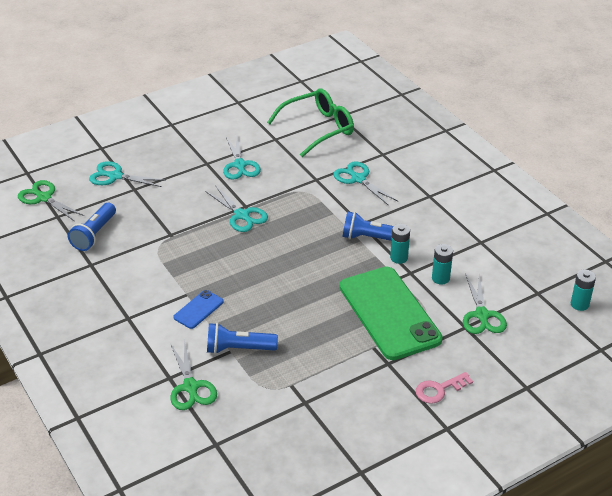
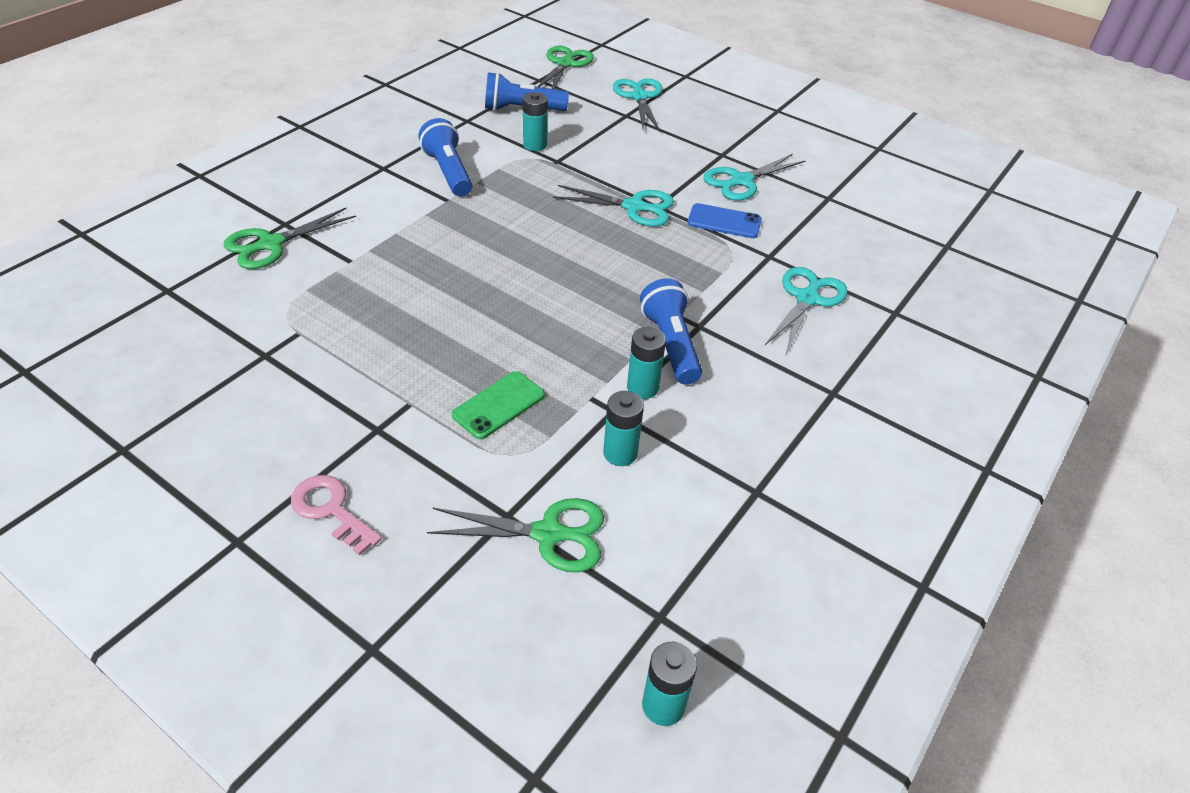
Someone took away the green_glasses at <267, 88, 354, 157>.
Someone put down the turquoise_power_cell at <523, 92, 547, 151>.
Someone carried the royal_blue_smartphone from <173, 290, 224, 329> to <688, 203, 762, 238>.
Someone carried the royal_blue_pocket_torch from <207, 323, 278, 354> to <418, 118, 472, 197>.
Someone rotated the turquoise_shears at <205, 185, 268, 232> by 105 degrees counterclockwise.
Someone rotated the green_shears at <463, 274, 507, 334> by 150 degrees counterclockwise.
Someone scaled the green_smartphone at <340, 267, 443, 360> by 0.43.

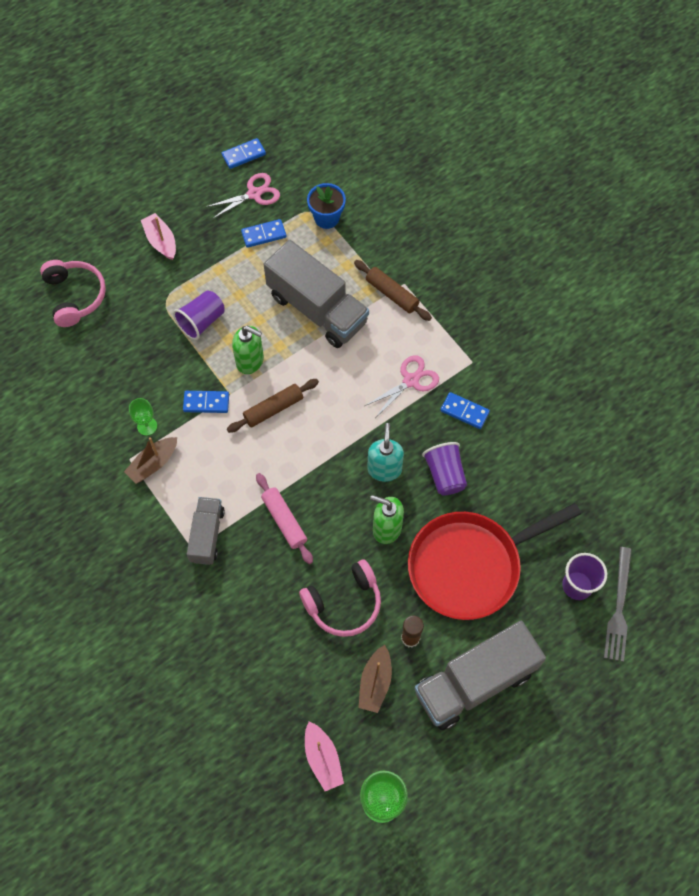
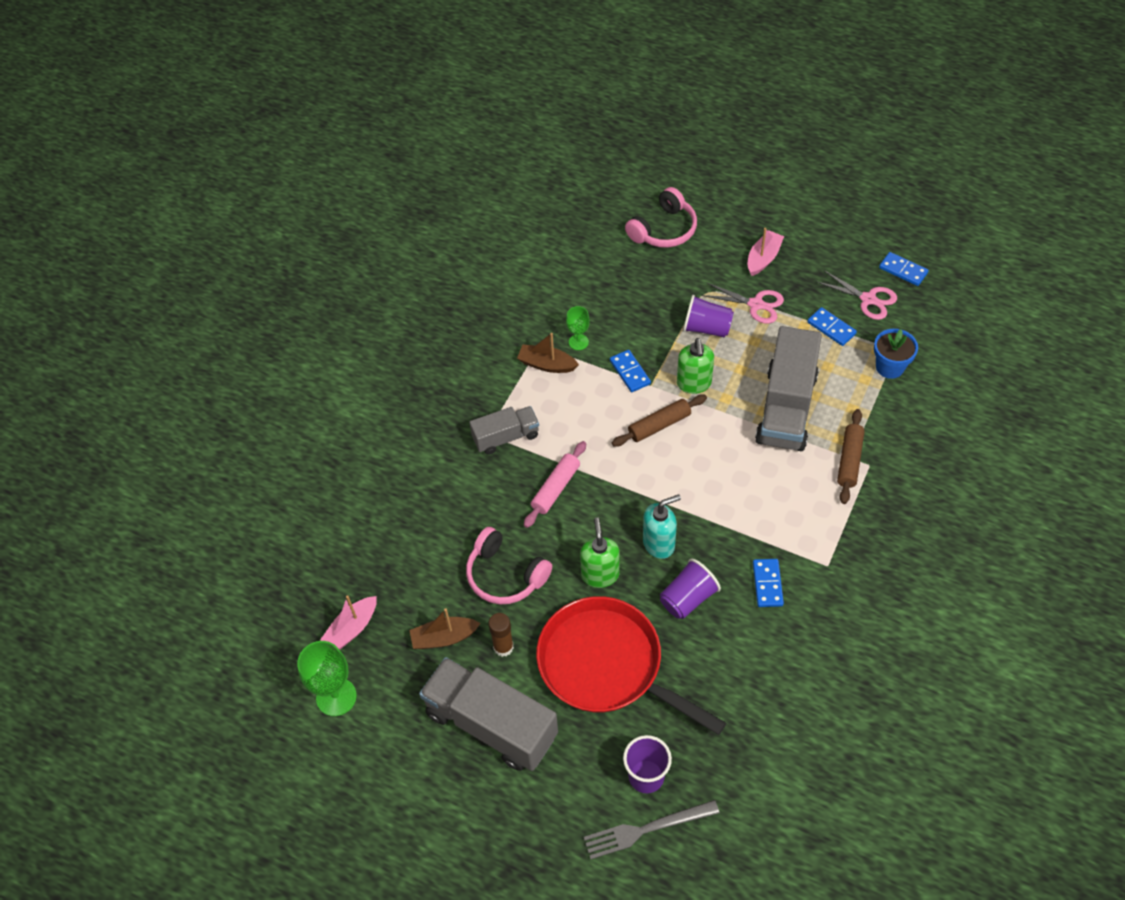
Someone carried the rosy_shears from <365, 356, 439, 418> to <701, 282, 784, 324>.
Someone rotated the brown_rolling_pin at <227, 379, 319, 433> by 60 degrees counterclockwise.

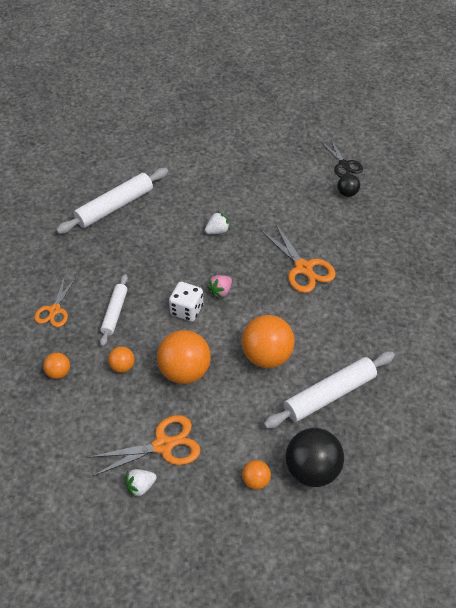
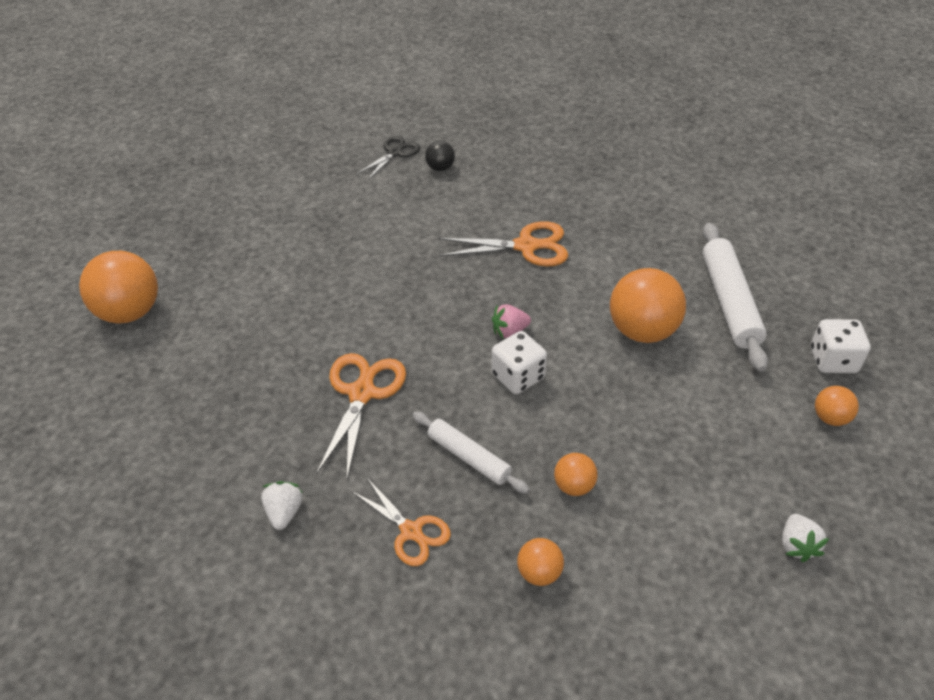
Someone took away the white_rolling_pin at <56, 168, 168, 234>.
Someone carried the bright_orange_shears from <87, 415, 201, 476> to <316, 353, 406, 478>.
Someone carried the bright_orange_play_ball from <157, 330, 211, 384> to <79, 251, 158, 324>.
Someone carried the white_berry from <205, 211, 230, 234> to <261, 481, 303, 530>.
Someone swapped the ebony_play_ball at <286, 428, 344, 487> for the white_game_die at <811, 319, 871, 373>.
Someone rotated the rosy_berry at <207, 275, 232, 298> by 90 degrees clockwise.
Someone rotated the ebony_shears at <323, 139, 363, 177> by 60 degrees counterclockwise.

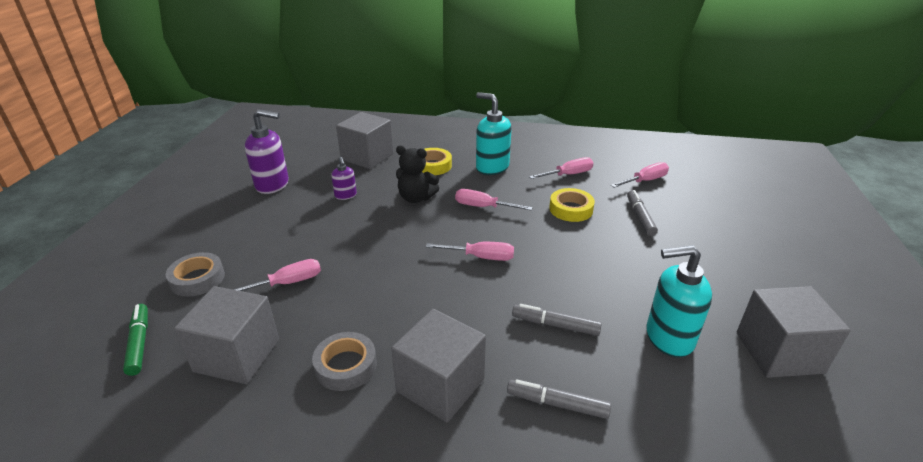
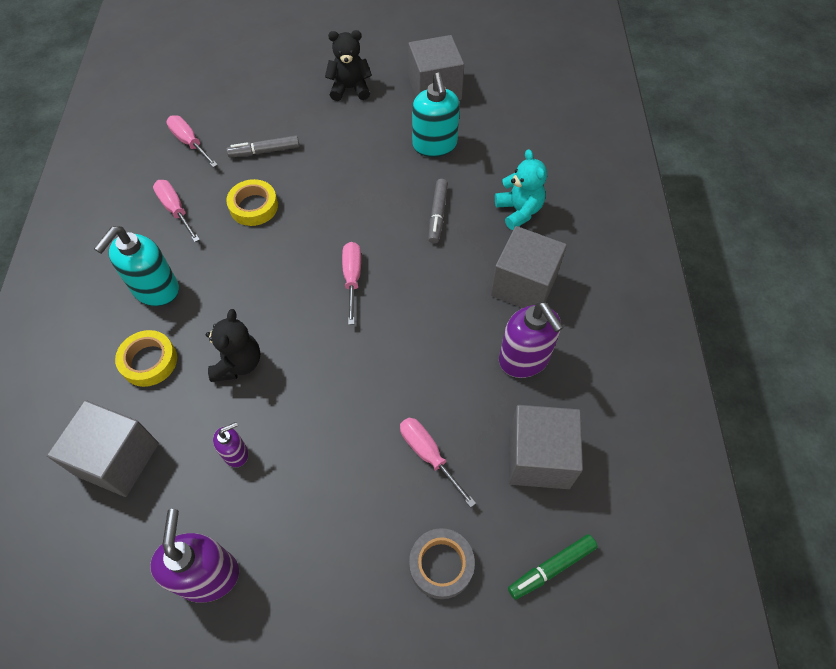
Someone took away the rosy_hand_screwdriver at <455, 189, 533, 210>.
Someone put down the ebony_teddy at <325, 30, 372, 101>.
Someone swapped the gray_tape at <312, 332, 377, 391> for the purple_pump_bottle at <499, 302, 564, 378>.
Someone swapped the gray_felt_pen at <507, 379, 611, 419> for the turquoise_teddy at <495, 149, 547, 230>.

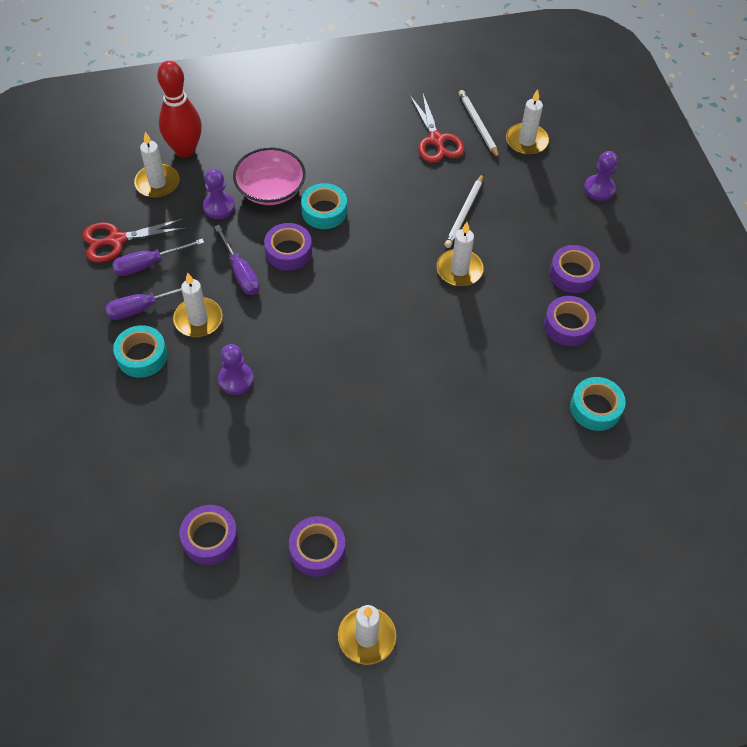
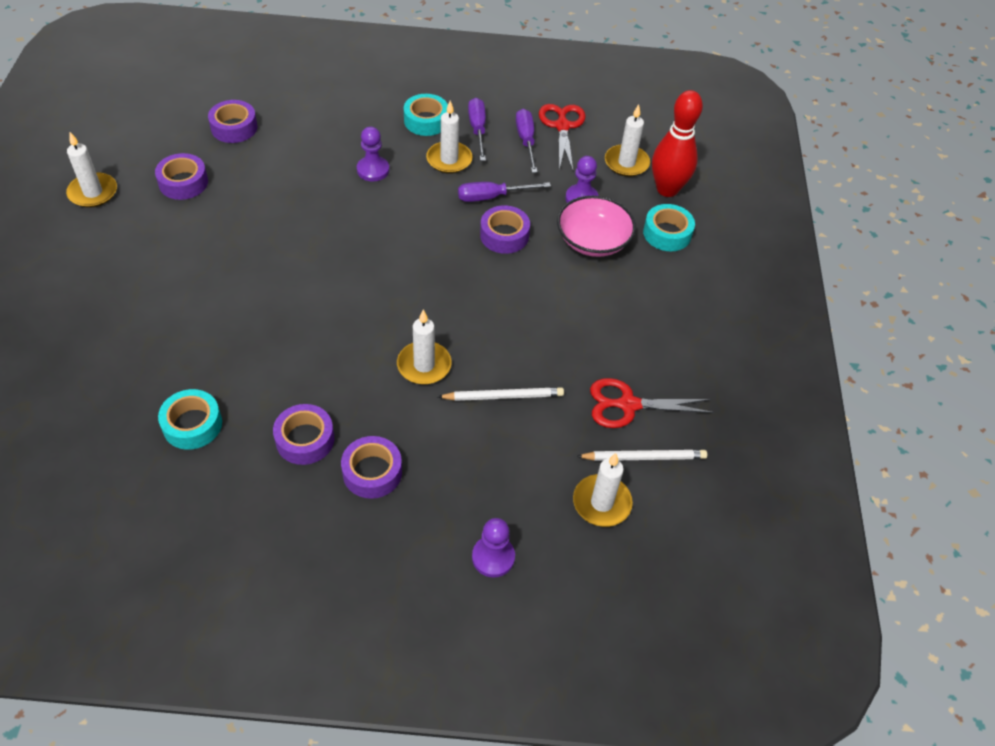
Someone carried the turquoise_tape from <301, 183, 347, 229> to <643, 204, 695, 251>.
Someone rotated the white_lead_pencil at <445, 174, 483, 248> by 135 degrees clockwise.

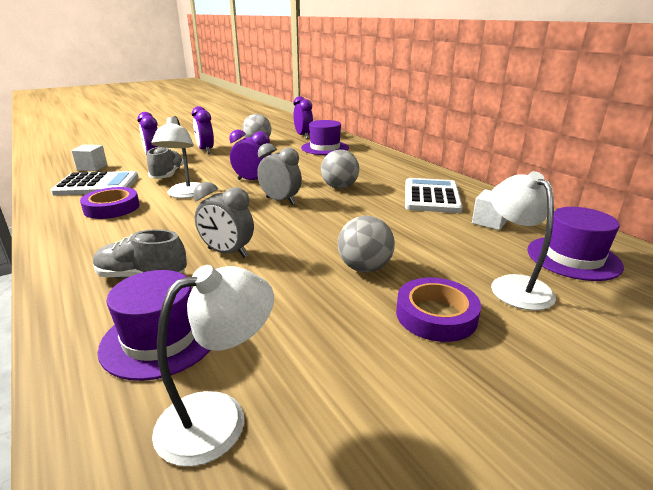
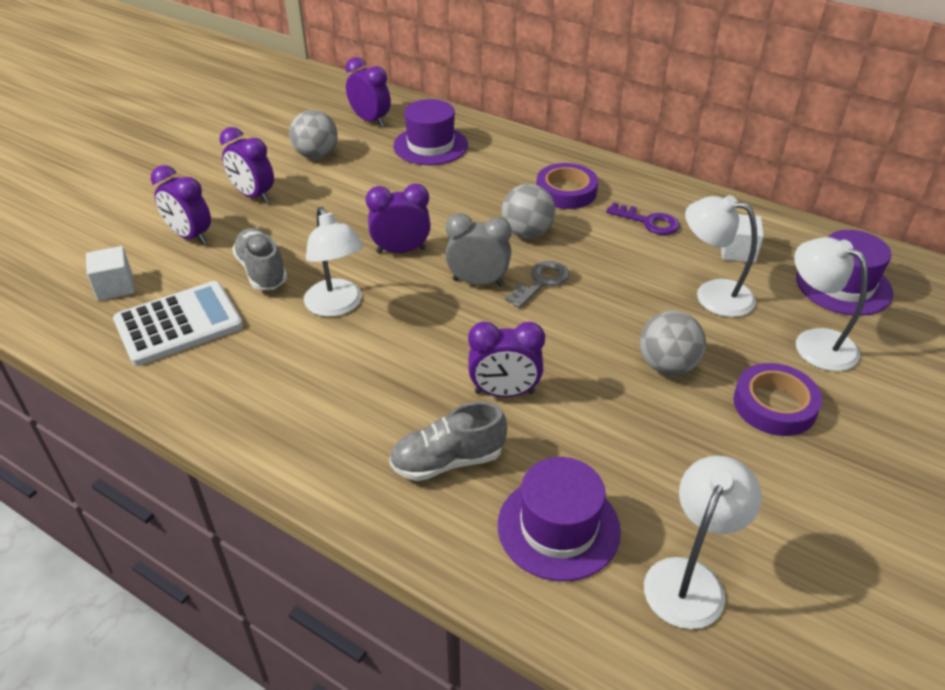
Someone put down the gray_latchkey at <505, 261, 569, 308>.
Someone put down the white_reading_lamp at <685, 195, 757, 317>.
Someone carried the purple_tape from <80, 187, 139, 219> to <536, 163, 598, 209>.
Someone swapped the white_pocket_calculator at <405, 178, 463, 213> for the purple_latchkey at <606, 202, 680, 235>.
Someone repainted the gray_clock at <193, 182, 254, 257>, which became the purple_clock at <468, 322, 545, 397>.

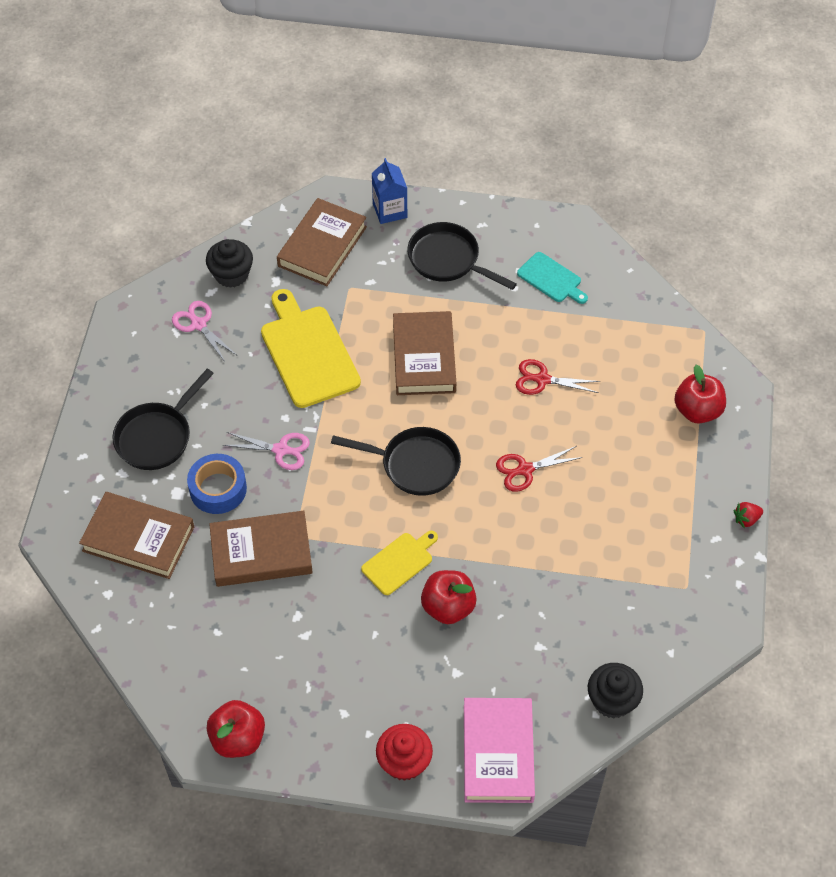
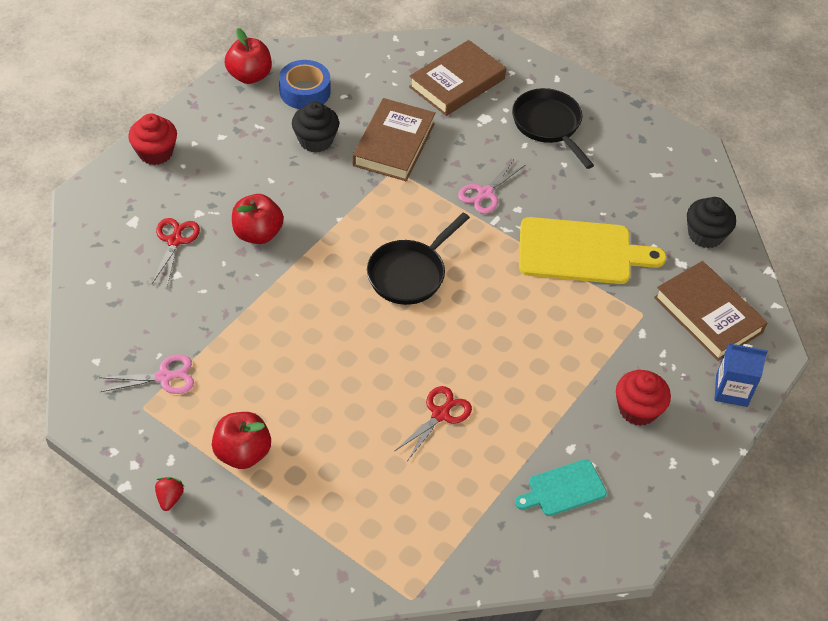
Someone took away the golden_bread_board at <361, 531, 438, 595>.
Someone took away the brown_hardback at <393, 311, 456, 395>.
Someone took away the rosy_hardback at <464, 698, 535, 803>.
Someone carried the rosy_shears from <172, 301, 236, 362> to <99, 354, 194, 394>.
Someone carried the royal_blue_tape from <187, 454, 247, 514> to <279, 60, 331, 109>.
Someone carried the scarlet_shears from <496, 446, 583, 492> to <152, 218, 200, 287>.
Someone carried the ebony_cupcake from <588, 663, 643, 719> to <292, 102, 339, 153>.
Someone carried the scarlet_toy_apple from <674, 365, 726, 423> to <212, 412, 271, 469>.
Someone swapped the ebony_skillet at <407, 222, 517, 290> for the scarlet_cupcake at <616, 370, 671, 426>.

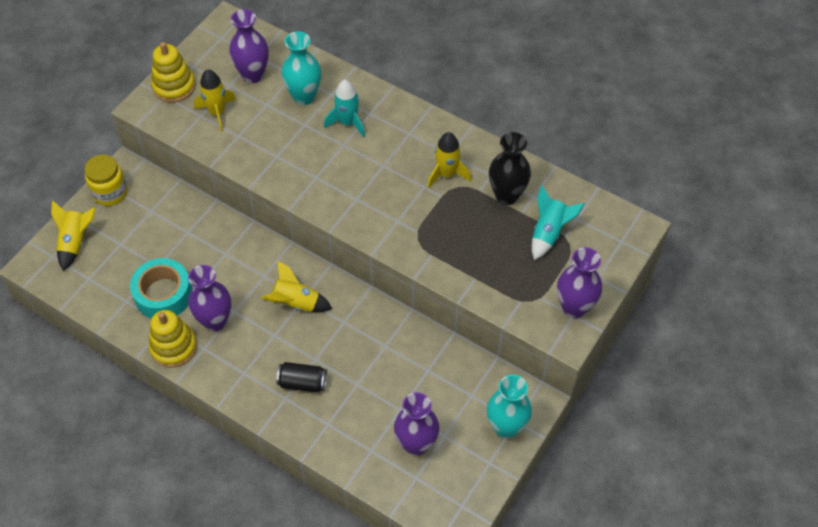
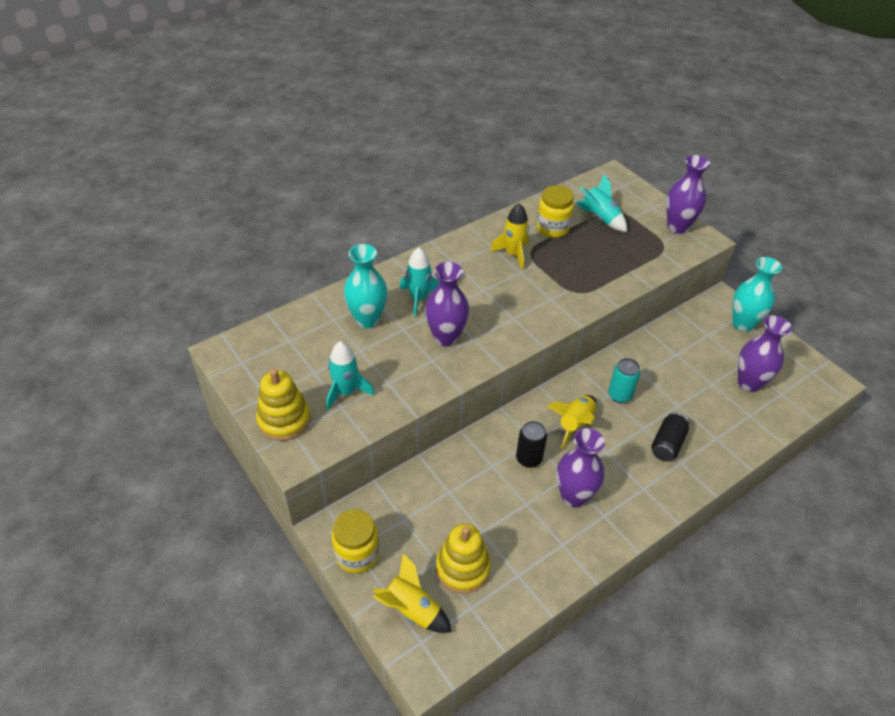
Someone took away the turquoise_tape at <130, 258, 192, 319>.
Someone put down the ebony_tin at <516, 421, 547, 468>.
Someone put down the turquoise_tin at <608, 358, 640, 403>.
Someone carried the golden_stacking_rings from <149, 310, 197, 368> to <436, 524, 491, 594>.
Someone carried the purple_flower_vase from <229, 9, 269, 83> to <425, 262, 469, 347>.
Someone swapped the ebony_flower_vase at <489, 132, 531, 205> for the golden_jam_jar at <536, 185, 574, 238>.
Someone repainted the golden_spaceship at <194, 69, 236, 131>, which became the turquoise_spaceship at <326, 341, 374, 410>.

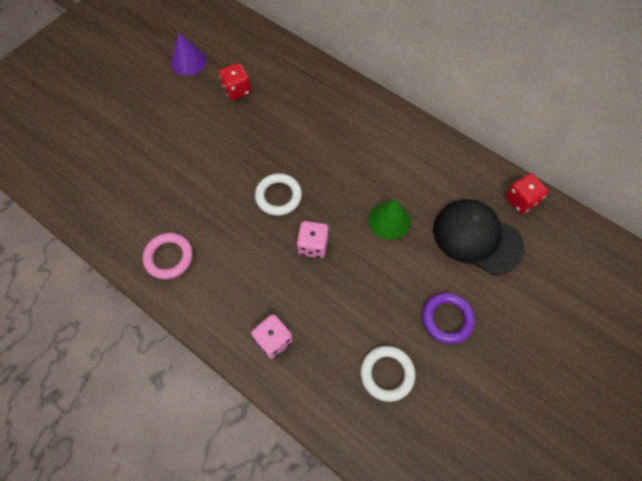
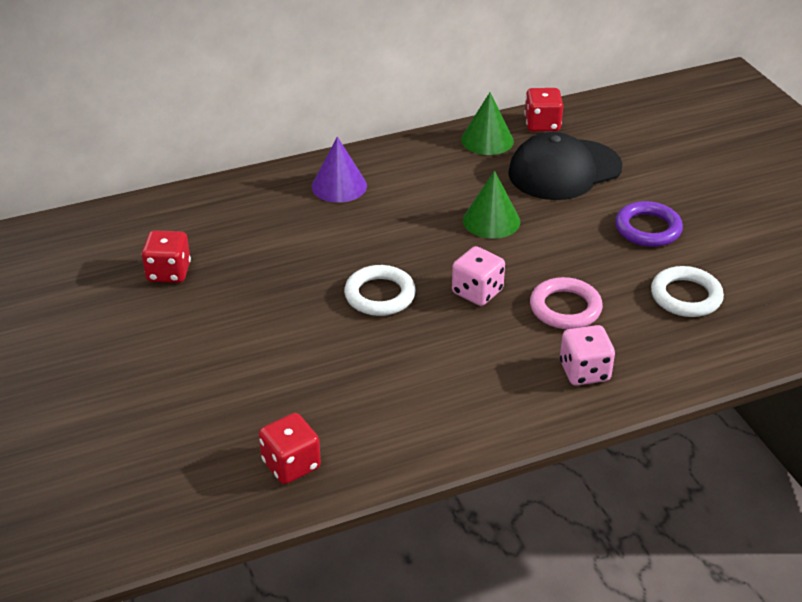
Someone put down the scarlet_game_die at <259, 413, 321, 484>.
Someone put down the green_cone_shape at <461, 92, 514, 155>.
Someone carried the rosy_ring from <143, 233, 193, 279> to <530, 277, 603, 329>.
Someone carried the purple_cone_shape from <171, 33, 206, 76> to <312, 137, 367, 203>.

